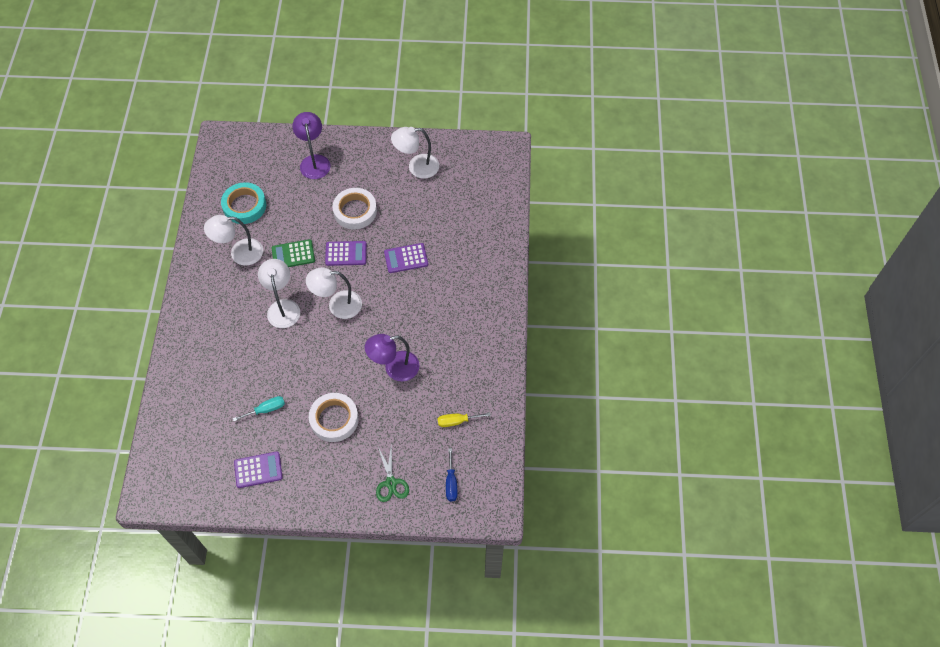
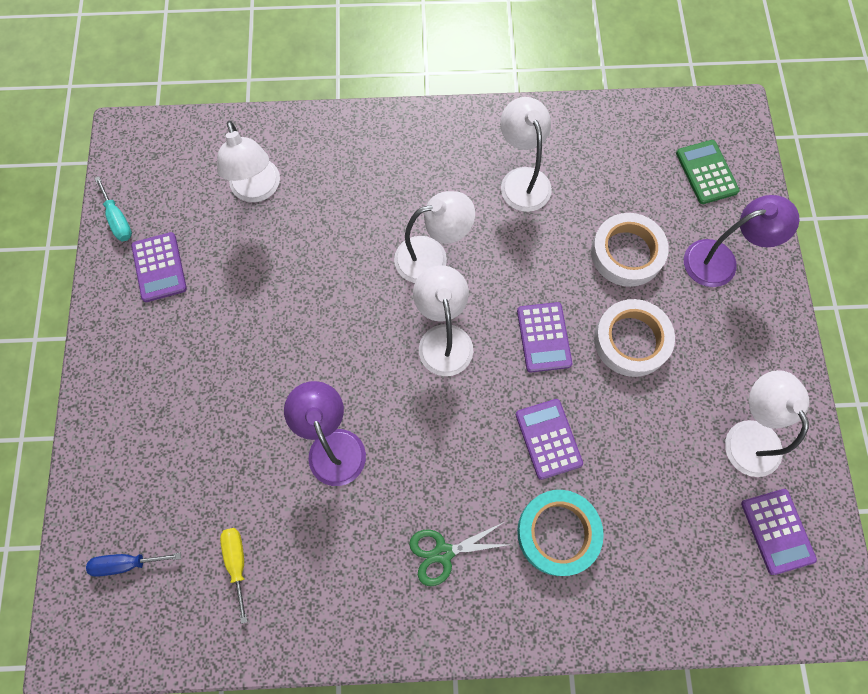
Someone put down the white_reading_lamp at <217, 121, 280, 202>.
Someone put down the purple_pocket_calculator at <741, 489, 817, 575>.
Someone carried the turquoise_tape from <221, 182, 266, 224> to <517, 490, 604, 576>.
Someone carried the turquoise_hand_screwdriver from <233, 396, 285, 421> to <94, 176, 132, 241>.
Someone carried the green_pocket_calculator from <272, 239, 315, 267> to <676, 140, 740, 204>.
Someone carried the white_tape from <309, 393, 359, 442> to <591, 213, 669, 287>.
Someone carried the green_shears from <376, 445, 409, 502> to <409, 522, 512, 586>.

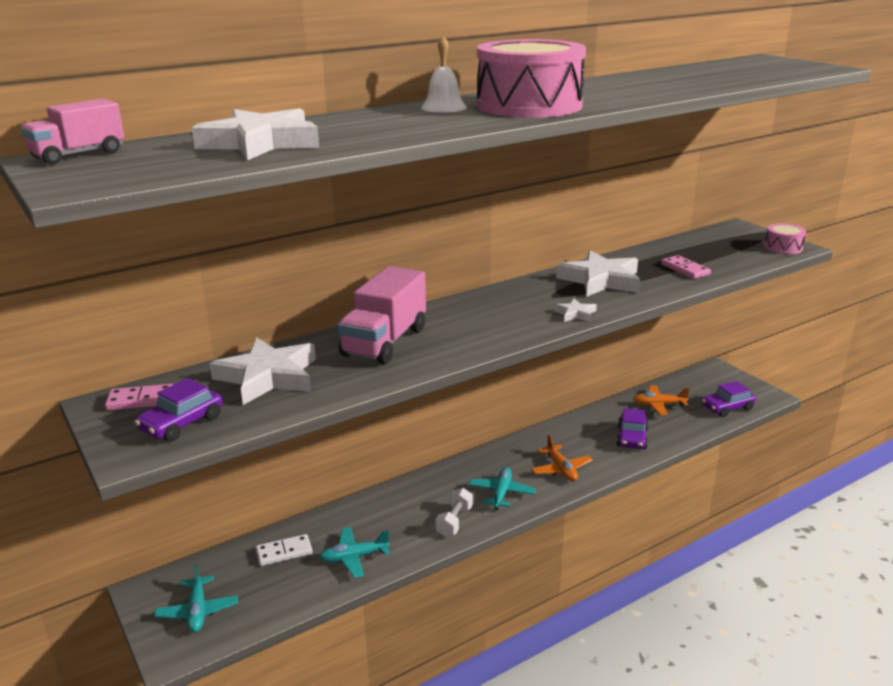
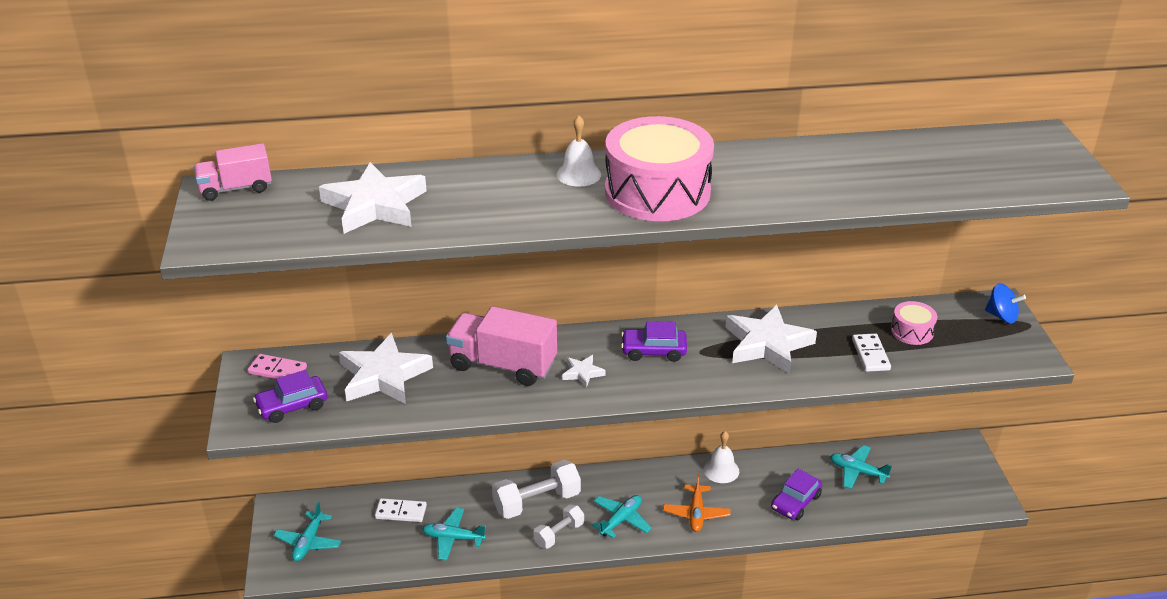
Someone put down the white_dumbbell at <492, 460, 581, 519>.
Someone put down the white_bell at <703, 431, 739, 483>.
Someone put down the royal_blue_spinning_top at <985, 283, 1026, 323>.
Someone carried the white_five-pointed_star from <554, 298, 597, 322> to <562, 355, 606, 388>.
Someone carried the purple_toy_car from <702, 381, 756, 417> to <621, 321, 687, 362>.
Someone carried the rosy_toy_drum from <764, 223, 806, 254> to <891, 301, 937, 345>.
Someone repainted the bright_orange_aeroplane at <633, 385, 690, 416>, which became the turquoise_aeroplane at <830, 445, 892, 489>.
Someone repainted the rosy_domino at <661, 255, 711, 279>, which became the white_domino at <852, 333, 891, 372>.
Someone rotated the rosy_lorry at <337, 266, 426, 365> by 60 degrees clockwise.

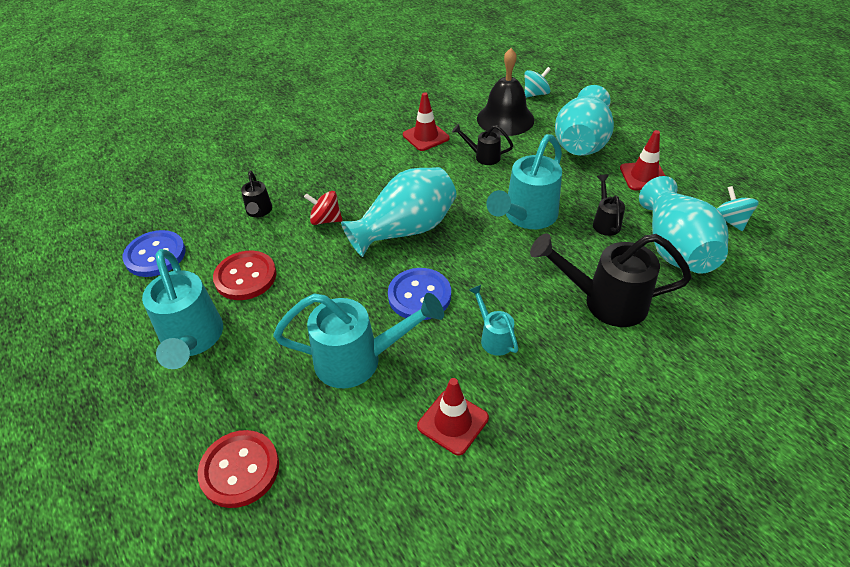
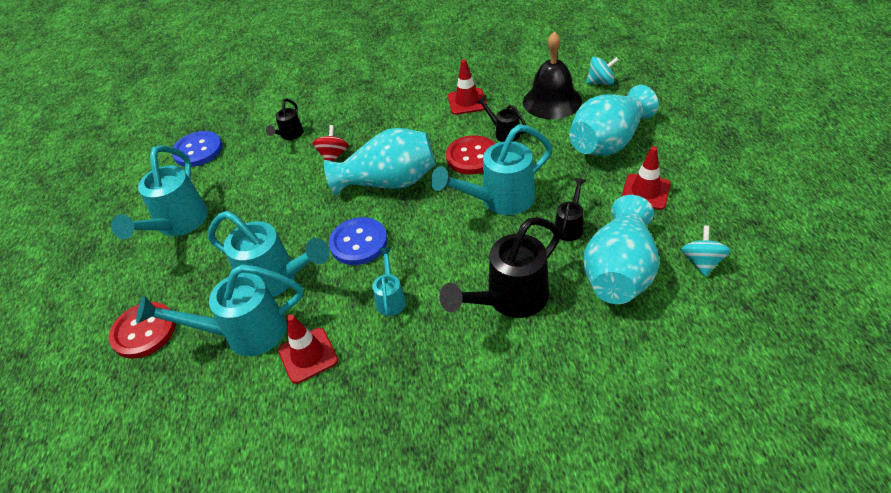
Someone put down the turquoise_sprinkling_can at <136, 264, 303, 356>.
Someone carried the scarlet_sewing_button from <213, 251, 276, 300> to <446, 135, 495, 175>.
Someone rotated the scarlet_spinning_top at <304, 191, 342, 225> by 60 degrees clockwise.
Someone rotated the ebony_sprinkling_can at <530, 233, 692, 327> by 75 degrees counterclockwise.

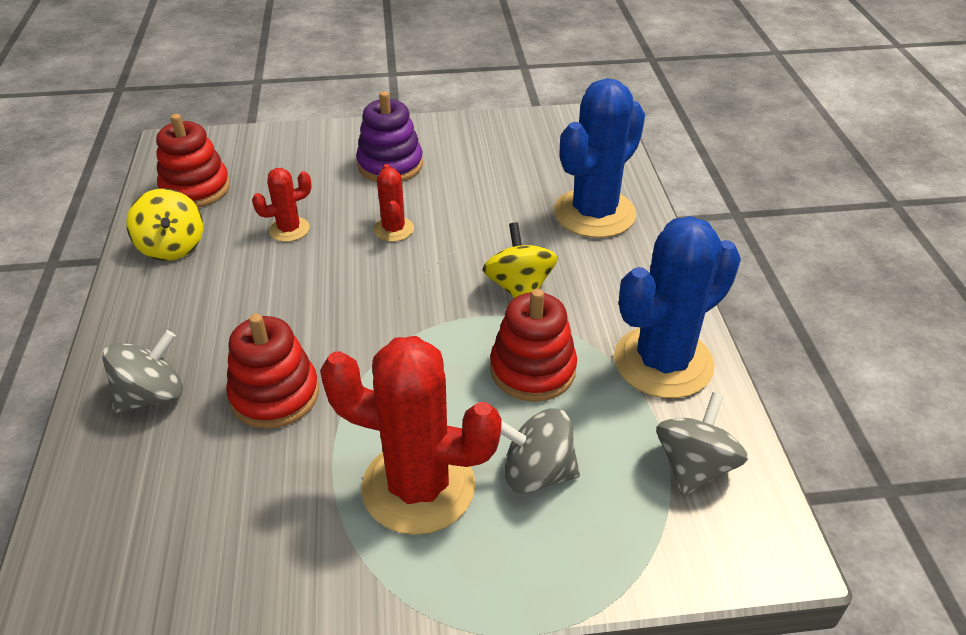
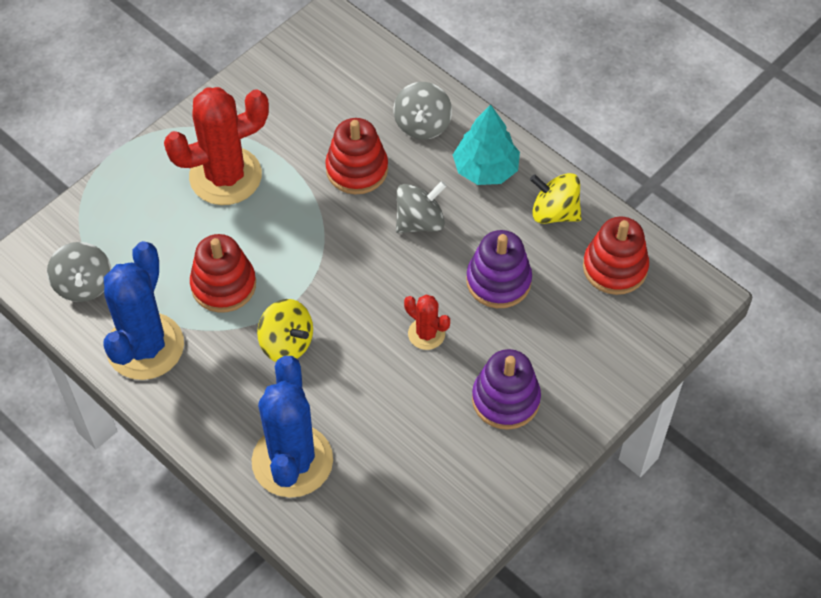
Someone put down the turquoise_fir_tree at <453, 104, 520, 185>.
Someone carried the gray_spinning_top from <501, 408, 580, 494> to <396, 181, 447, 233>.
Someone swapped the scarlet_prickly_plant at <252, 168, 311, 242> for the purple_stacking_rings at <466, 230, 532, 308>.

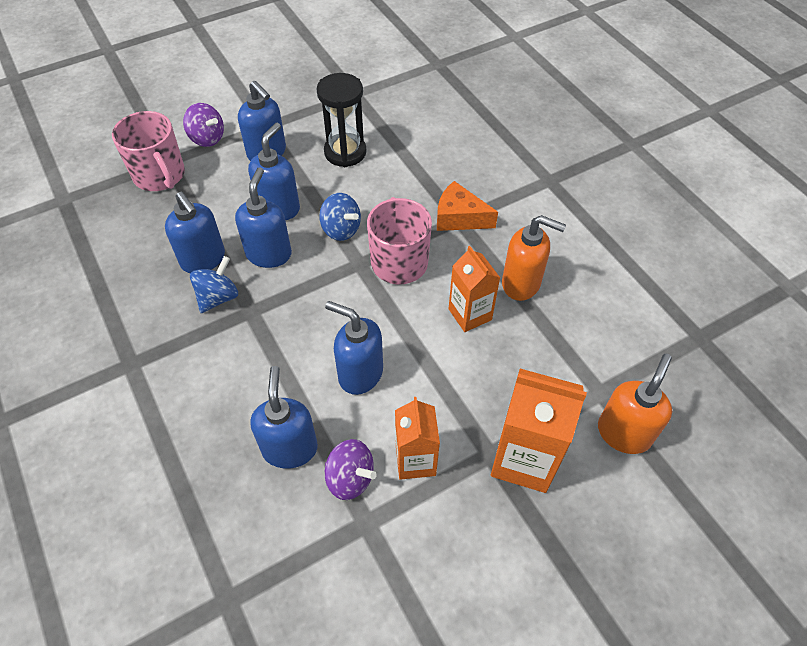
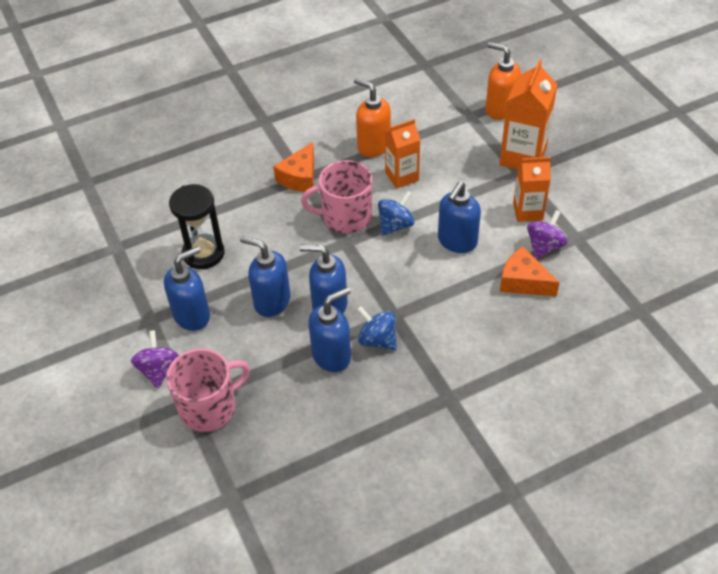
Someone carried the royal_blue_spinning_top from <319, 193, 361, 241> to <378, 191, 415, 236>.
Someone swapped the royal_blue_pump_bottle at <250, 366, 318, 469> for the bright_orange_cheese at <500, 247, 560, 297>.
Someone rotated the purple_spinning_top at <183, 103, 224, 147> by 45 degrees counterclockwise.
Someone rotated the bright_orange_pump_bottle at <502, 215, 566, 301> by 75 degrees counterclockwise.

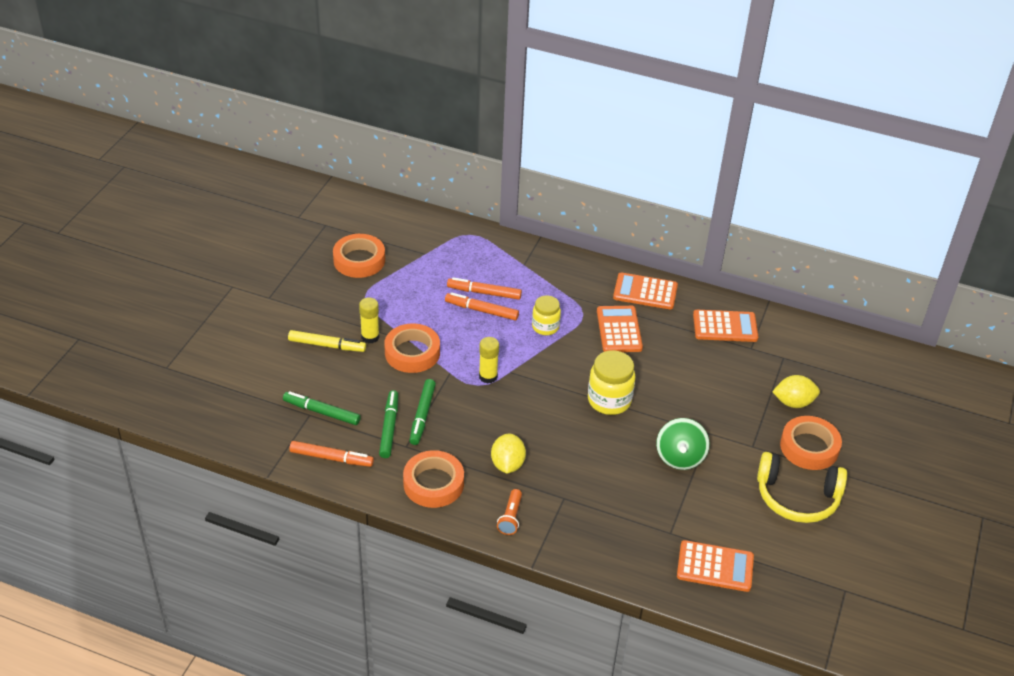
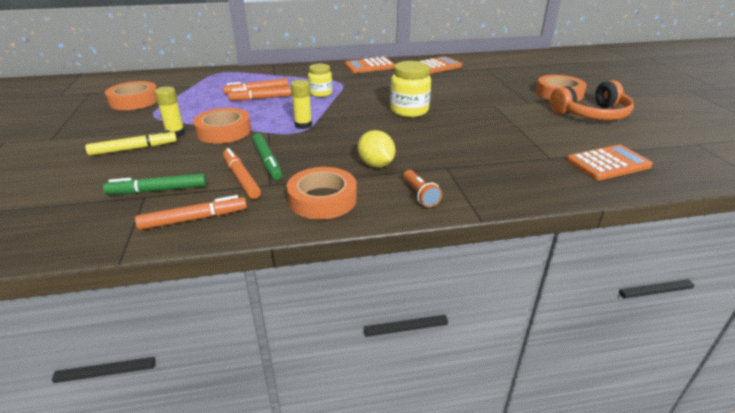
Someone took away the bright_orange_pocket_calculator at <597, 306, 643, 352>.
Someone took away the green_spinning_top at <656, 418, 710, 470>.
Someone took away the golden_toy_lemon at <772, 375, 820, 408>.
Someone repainted the green_felt_pen at <379, 390, 398, 458>, which became the bright_orange_felt_pen at <223, 148, 261, 199>.
Someone repainted the golden_over-ear_headphones at <757, 452, 847, 523>, which became the bright_orange_over-ear_headphones at <550, 80, 634, 120>.

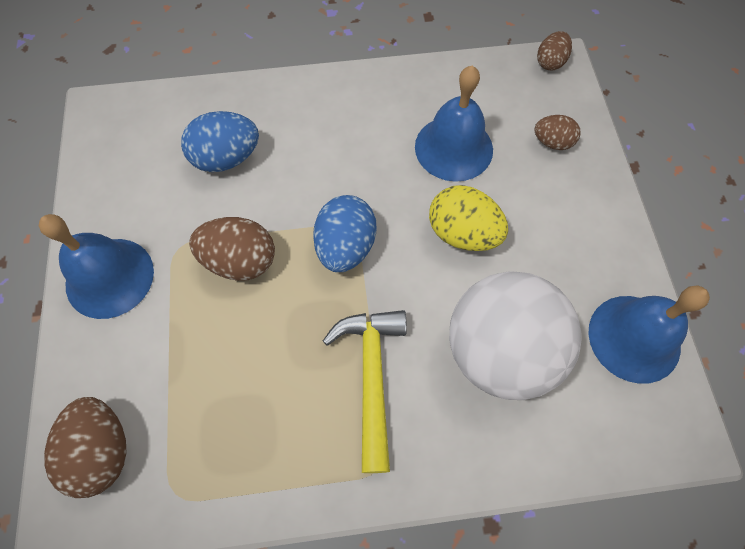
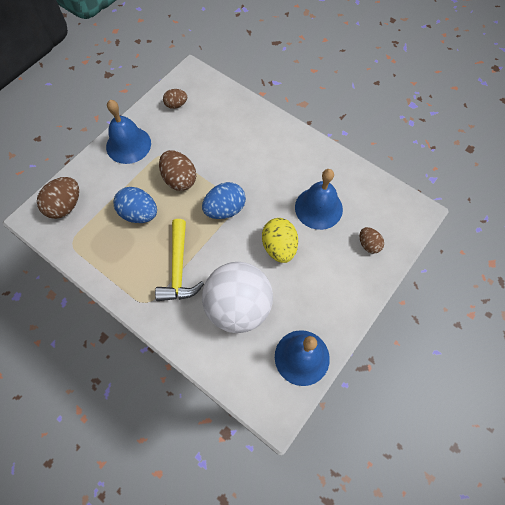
Someone carried the royal_blue_toy_egg from <181, 111, 259, 172> to <113, 187, 157, 223>.
Someone carried the brown_toy_egg from <537, 31, 572, 70> to <163, 89, 187, 109>.
Someone rotated the golden_hammer at <323, 310, 407, 473> by 135 degrees clockwise.

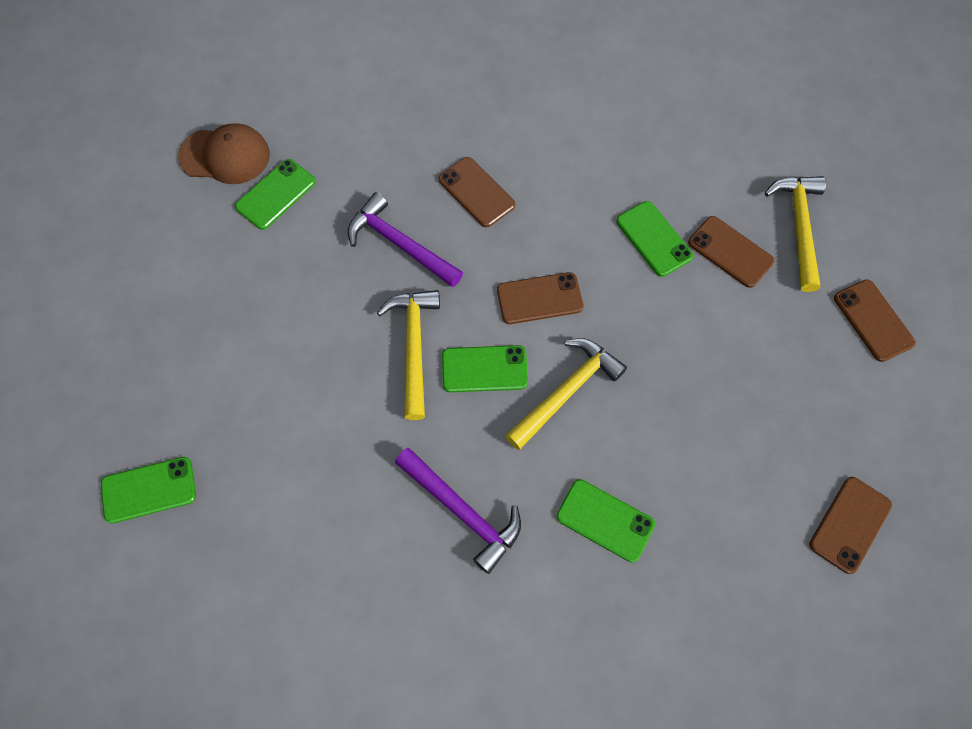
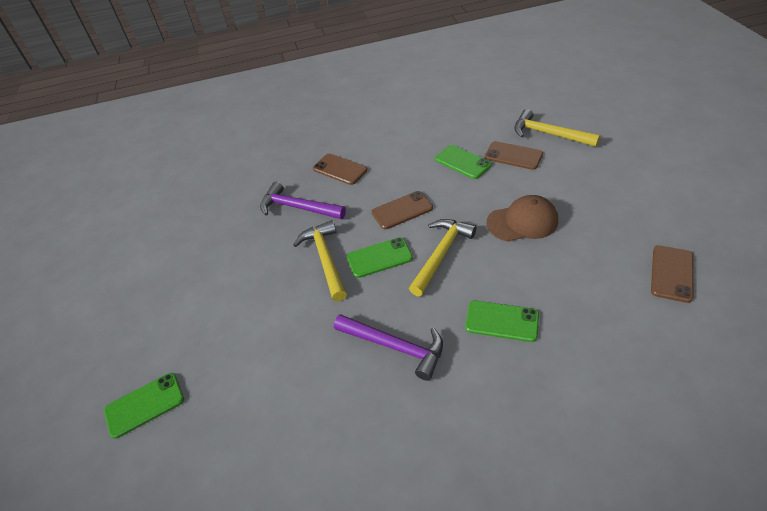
Someone took away the green_smartphone at <235, 159, 316, 230>.
Someone took away the brown_smartphone at <834, 279, 916, 362>.
Someone carried the brown_baseball_cap from <178, 123, 270, 184> to <486, 195, 558, 242>.
Someone rotated the golden_hammer at <765, 176, 826, 292> by 45 degrees counterclockwise.

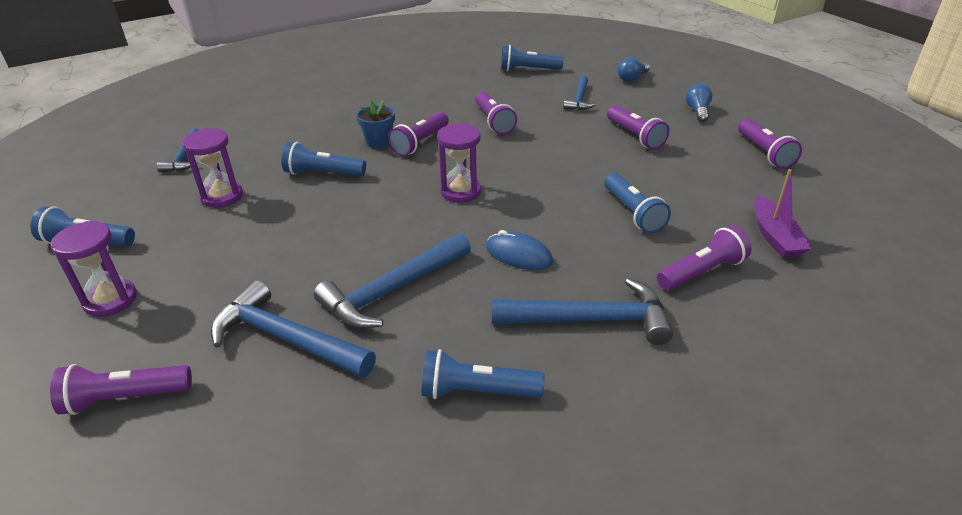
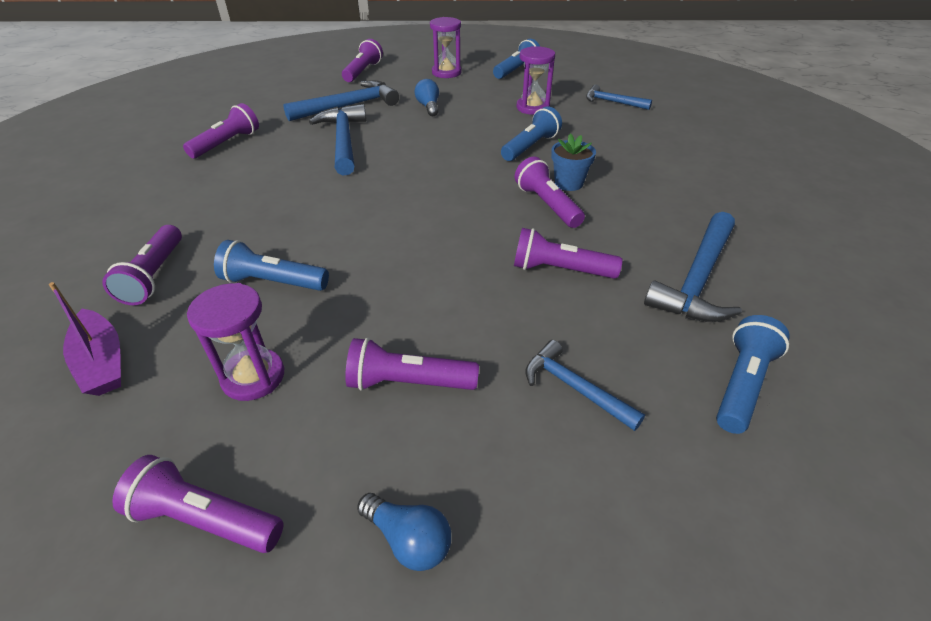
Someone took away the royal_blue_computer_mouse at <486, 230, 553, 270>.
Someone carried the purple_sand_timer from <437, 123, 481, 203> to <187, 283, 284, 401>.
Someone carried the royal_blue_hammer from <492, 278, 673, 345> to <644, 212, 742, 322>.
Someone carried the royal_blue_light_bulb from <618, 57, 650, 82> to <414, 79, 439, 116>.
Someone repainted the royal_blue_pocket_torch at <422, 349, 545, 399>, which became the purple_pocket_torch at <183, 103, 259, 159>.
Someone rotated the purple_boat at <754, 169, 812, 258> by 150 degrees counterclockwise.

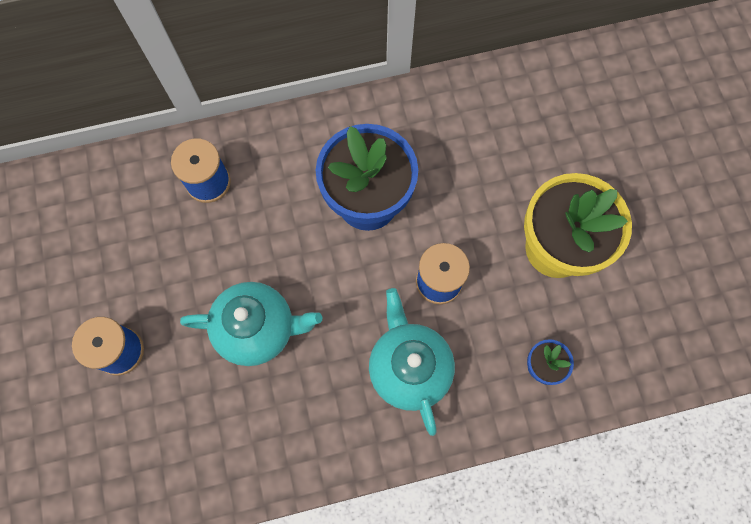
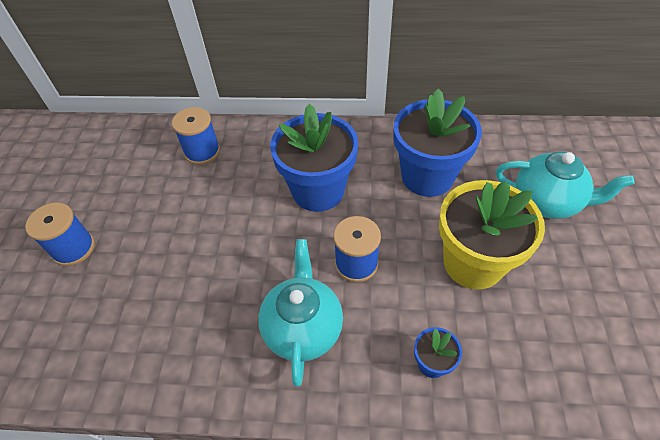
Someone put down the royal_blue_potted_plant at <394, 88, 482, 197>.
Someone carried the turquoise_tea_pot from <180, 282, 322, 366> to <496, 151, 635, 219>.

